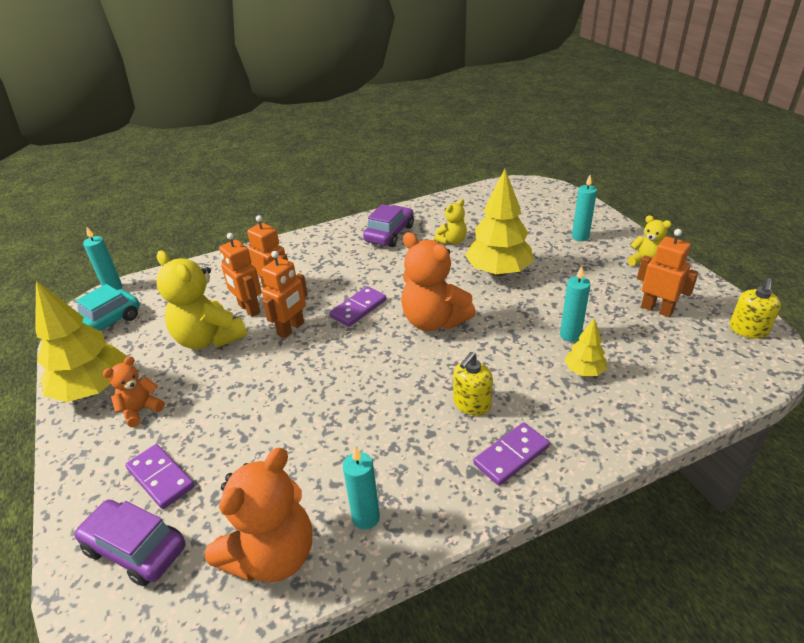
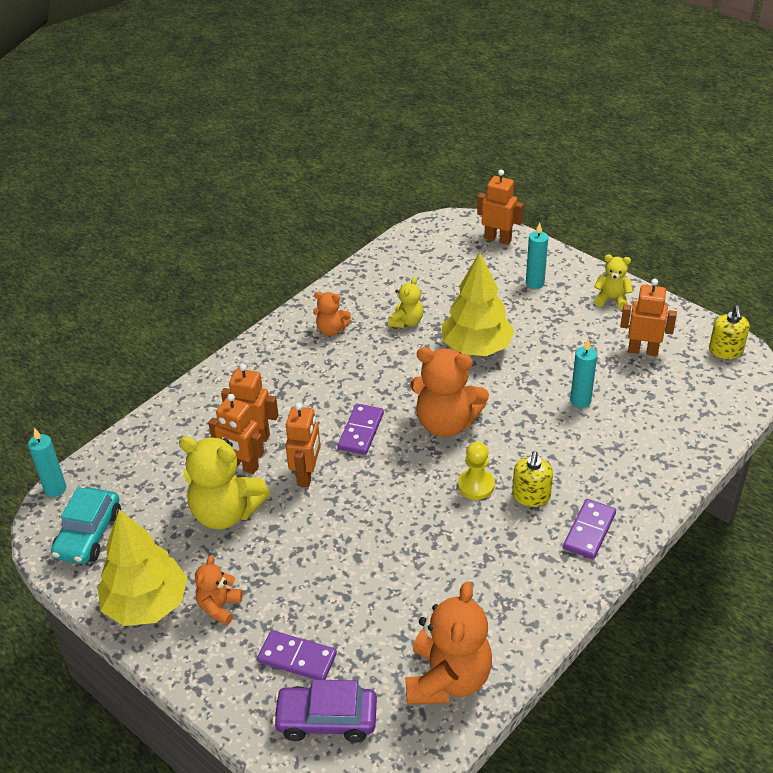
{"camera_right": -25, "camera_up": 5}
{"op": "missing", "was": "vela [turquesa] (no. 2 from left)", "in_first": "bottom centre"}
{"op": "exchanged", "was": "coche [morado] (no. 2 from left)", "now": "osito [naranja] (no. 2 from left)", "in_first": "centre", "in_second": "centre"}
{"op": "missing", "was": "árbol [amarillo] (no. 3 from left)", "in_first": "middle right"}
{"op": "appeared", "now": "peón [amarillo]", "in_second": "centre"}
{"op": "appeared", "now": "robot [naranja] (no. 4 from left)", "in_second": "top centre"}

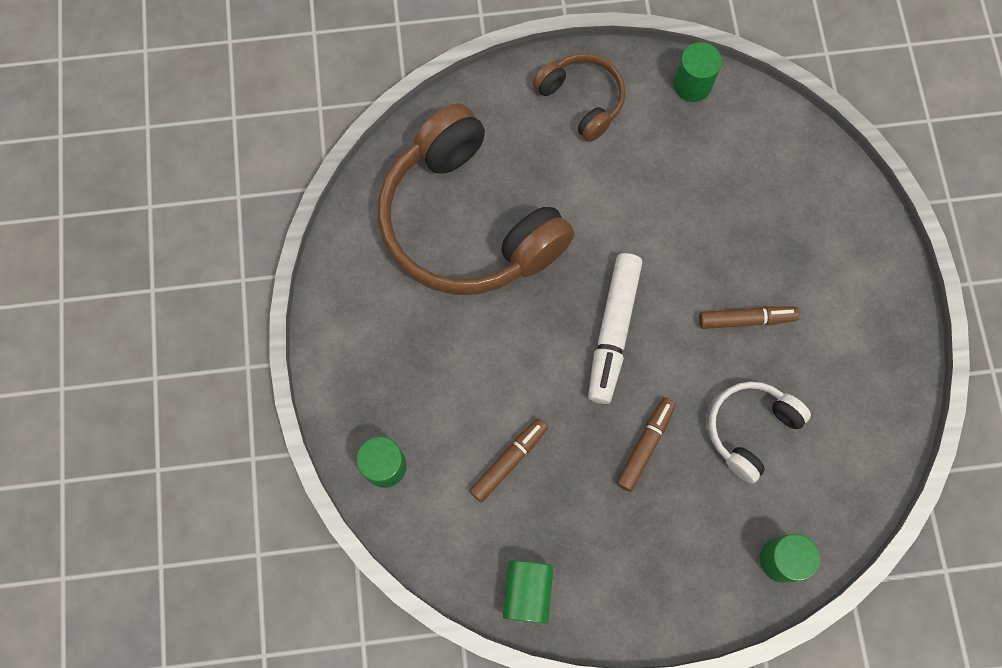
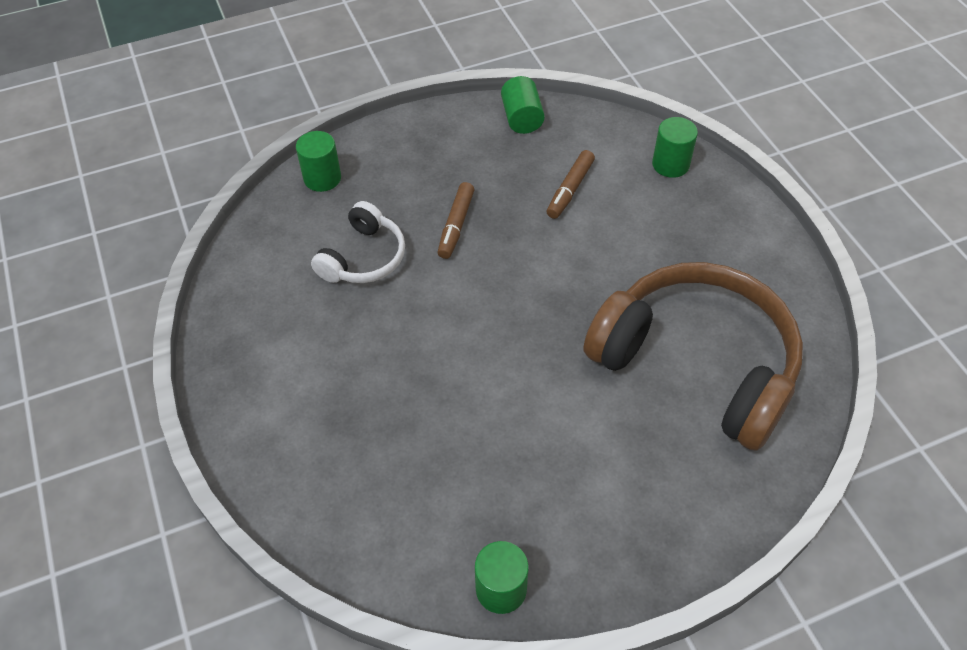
{"camera_right": 165, "camera_up": -20}
{"op": "missing", "was": "auriculares [marrón] (no. 2 from left)", "in_first": "top centre"}
{"op": "missing", "was": "rotulador [blanco]", "in_first": "centre"}
{"op": "missing", "was": "rotulador [marrón] (no. 3 from left)", "in_first": "middle right"}

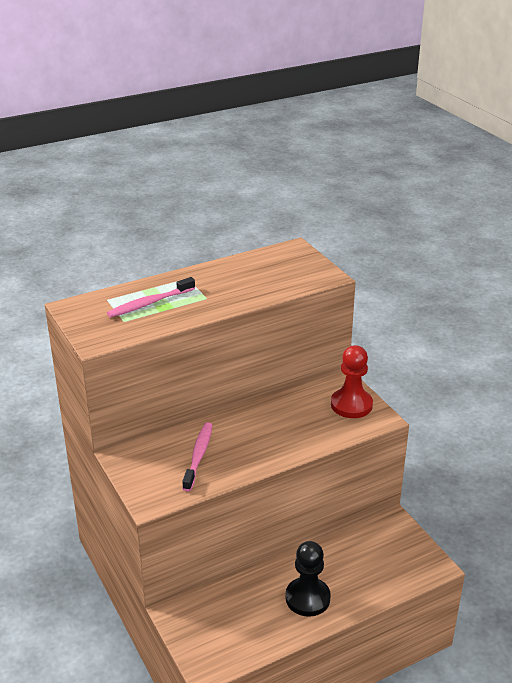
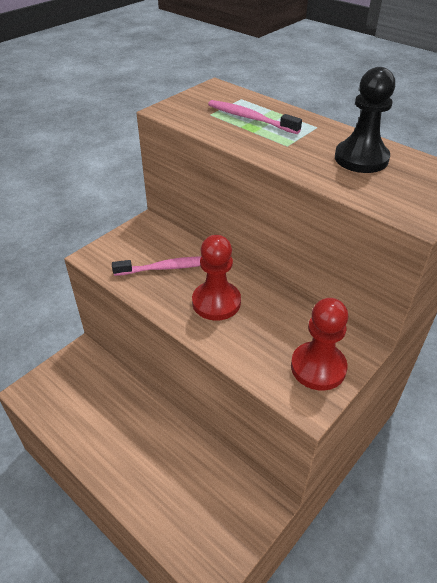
{"camera_right": 70, "camera_up": 10}
{"op": "relocated", "was": "peón [negro]", "in_first": "bottom centre", "in_second": "top right"}
{"op": "appeared", "now": "peón [rojo] (no. 1 from left)", "in_second": "centre"}

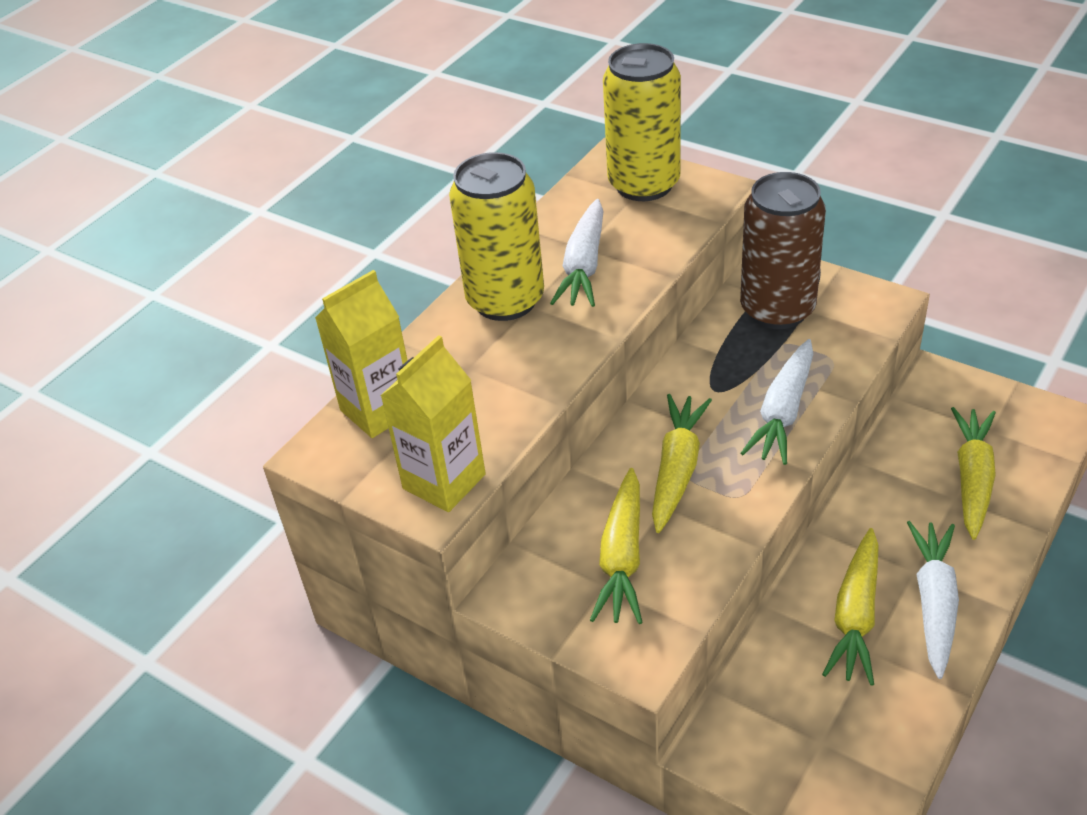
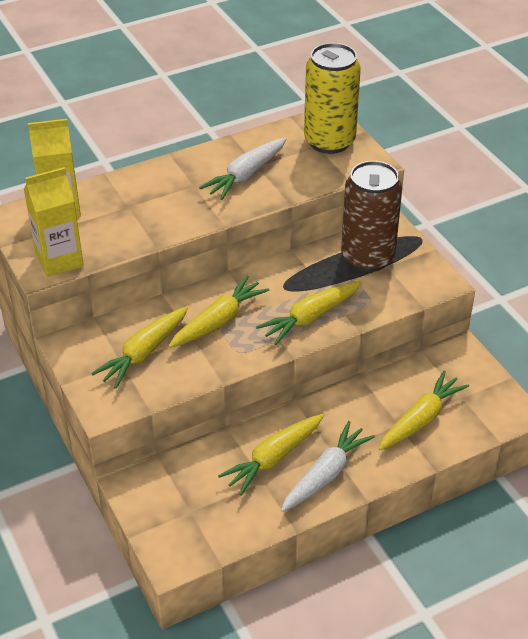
{"camera_right": 25, "camera_up": 0}
{"op": "missing", "was": "lata [amarillo] (no. 1 from left)", "in_first": "top centre"}
{"op": "colour", "was": "zanahoria [blanco] (no. 2 from left)", "now": "zanahoria [amarillo] (no. 4 from left)", "in_first": "middle right", "in_second": "centre"}

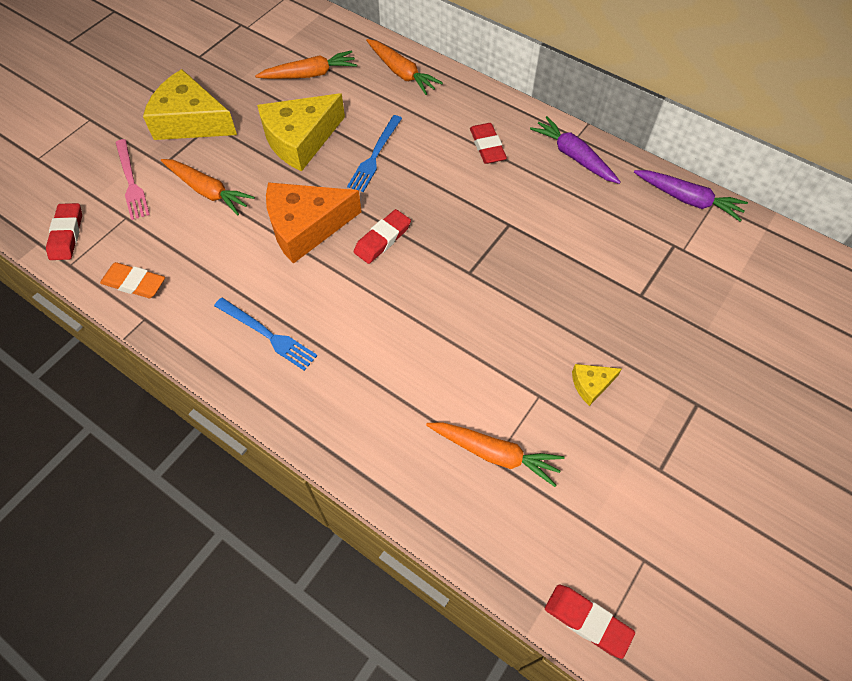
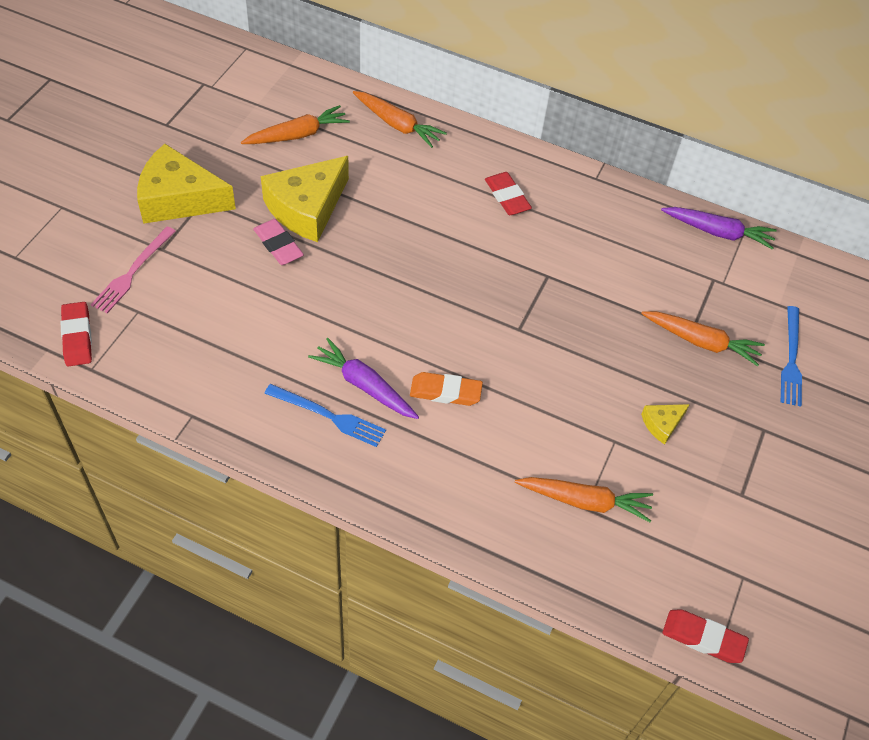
{"camera_right": -15, "camera_up": -5}
{"op": "relocated", "was": "goma de borrar [naranja]", "in_first": "middle left", "in_second": "centre"}
{"op": "spun", "was": "tenedor [rosa]", "in_first": "top left", "in_second": "middle left", "clockwise": 60}
{"op": "relocated", "was": "zanahoria [naranja] (no. 1 from left in the first image)", "now": "zanahoria [naranja] (no. 4 from left)", "in_first": "top left", "in_second": "middle right"}
{"op": "missing", "was": "queso [naranja]", "in_first": "top centre"}
{"op": "relocated", "was": "tenedor [azul] (no. 2 from left)", "in_first": "top centre", "in_second": "middle right"}
{"op": "missing", "was": "goma de borrar [rojo] (no. 2 from left)", "in_first": "centre"}
{"op": "relocated", "was": "zanahoria [morado] (no. 1 from left)", "in_first": "top right", "in_second": "centre"}
{"op": "appeared", "now": "goma de borrar [rosa]", "in_second": "top left"}

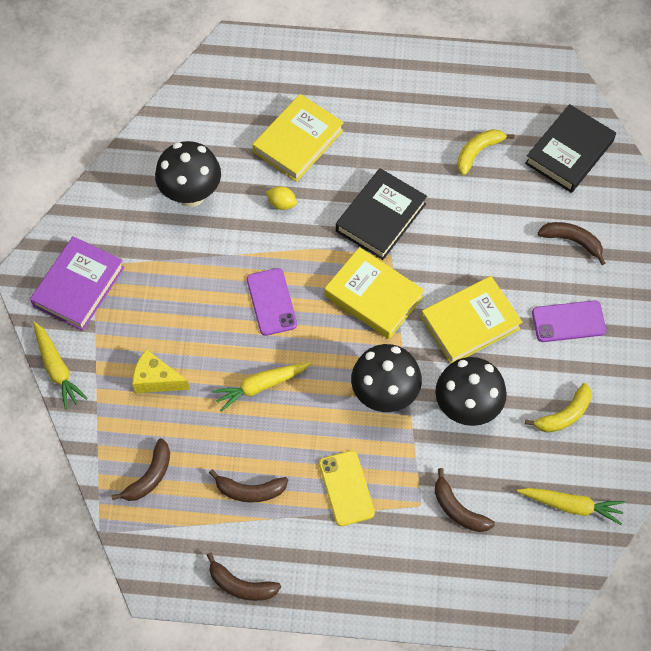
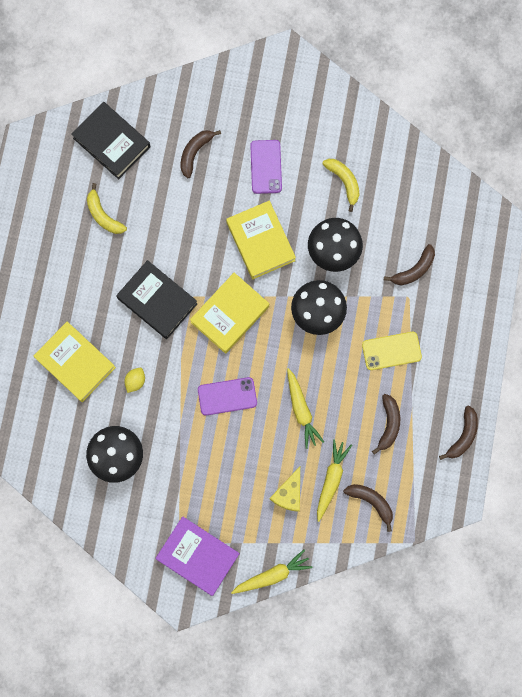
{"camera_right": -85, "camera_up": 15}
{"op": "relocated", "was": "zanahoria [amarillo] (no. 3 from left)", "in_first": "bottom right", "in_second": "bottom centre"}

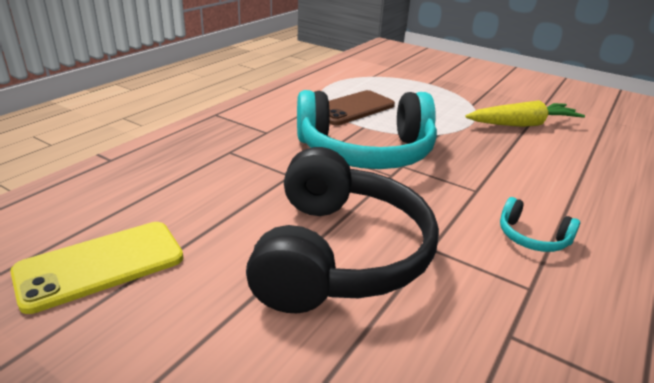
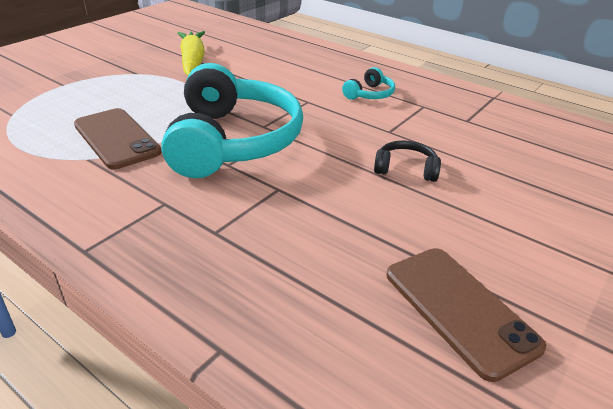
{"camera_right": -85, "camera_up": 5}
{"op": "colour", "was": "móvil [amarillo]", "now": "móvil [marrón] (no. 2 from left)", "in_first": "bottom left", "in_second": "bottom right"}
{"op": "size", "was": "auriculares [negro]", "in_first": "centre", "in_second": "centre", "ratio": 0.41}

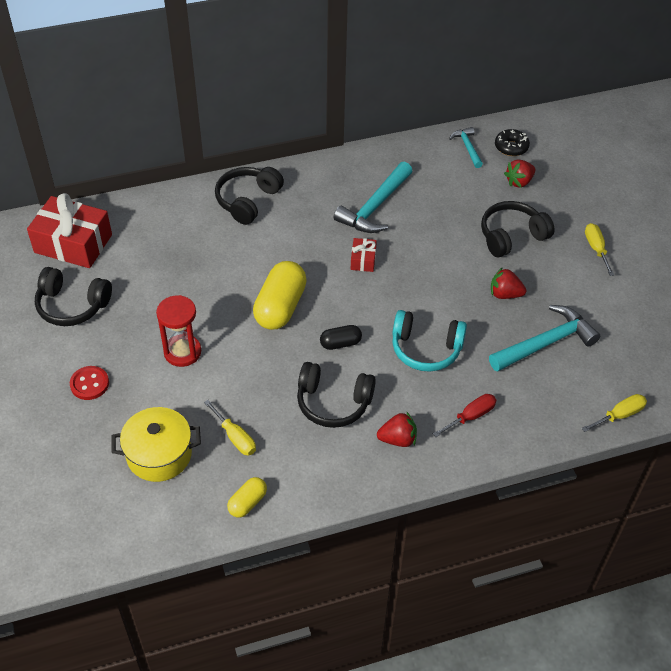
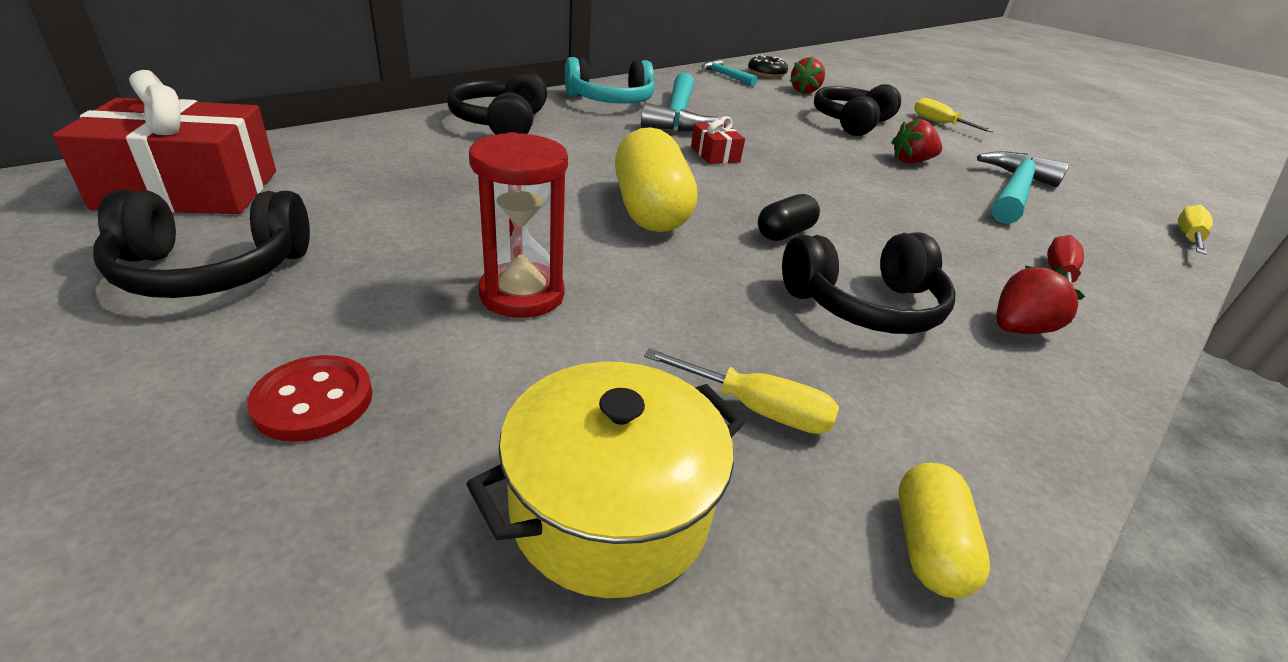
{"camera_right": -30, "camera_up": -15}
{"op": "relocated", "was": "auriculares [turquesa]", "in_first": "centre", "in_second": "top centre"}

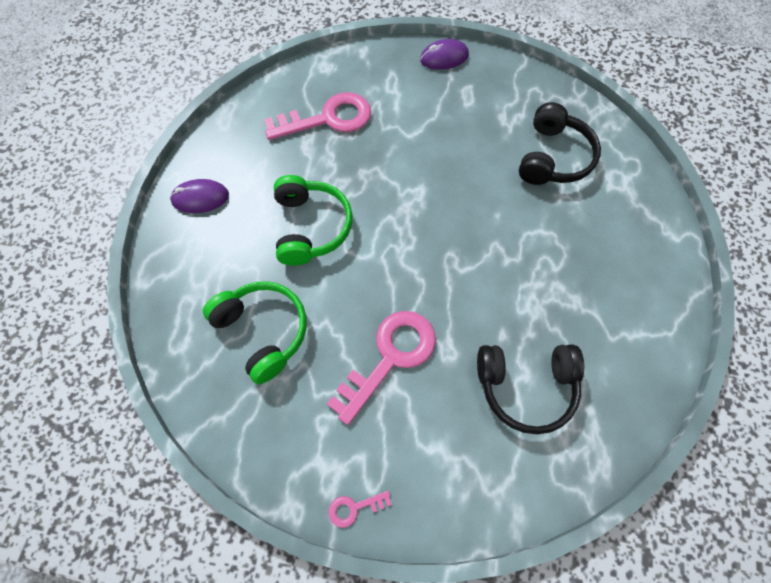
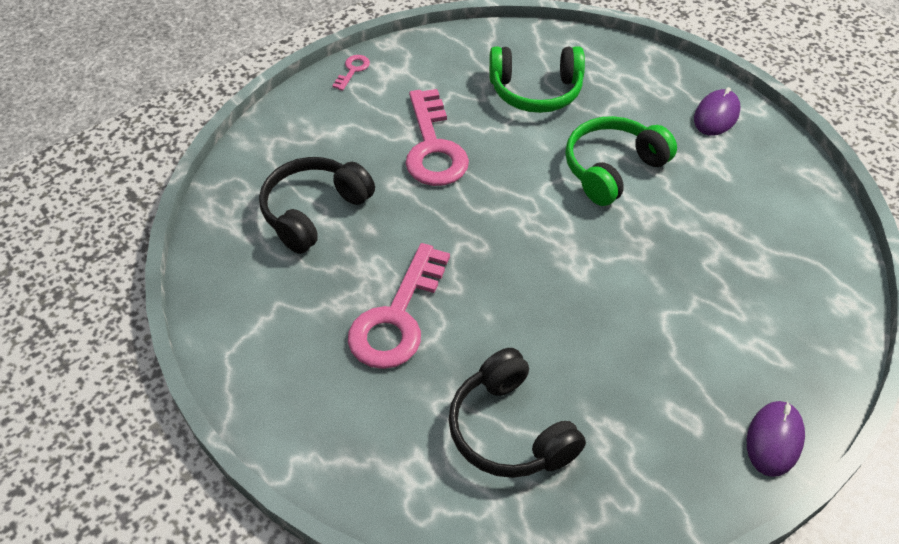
{"camera_right": 130, "camera_up": -15}
{"op": "relocated", "was": "llave [rosa] (no. 1 from left in the first image)", "now": "llave [rosa] (no. 2 from left)", "in_first": "top centre", "in_second": "centre"}
{"op": "spun", "was": "auriculares [verde] (no. 2 from left)", "in_first": "centre", "in_second": "top right", "clockwise": 105}

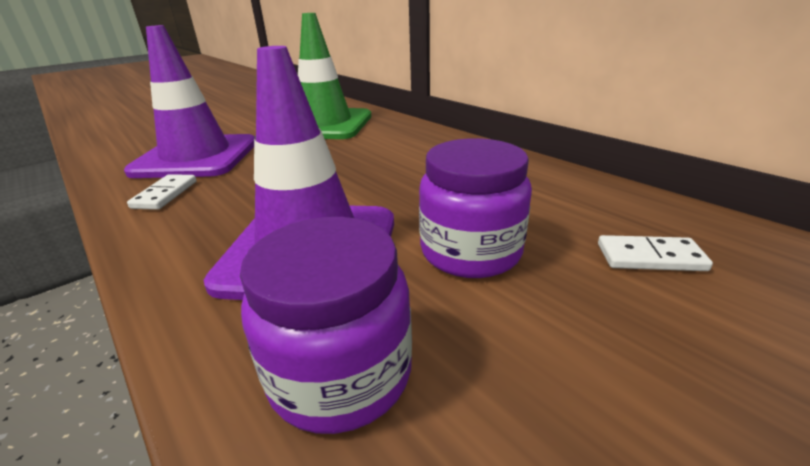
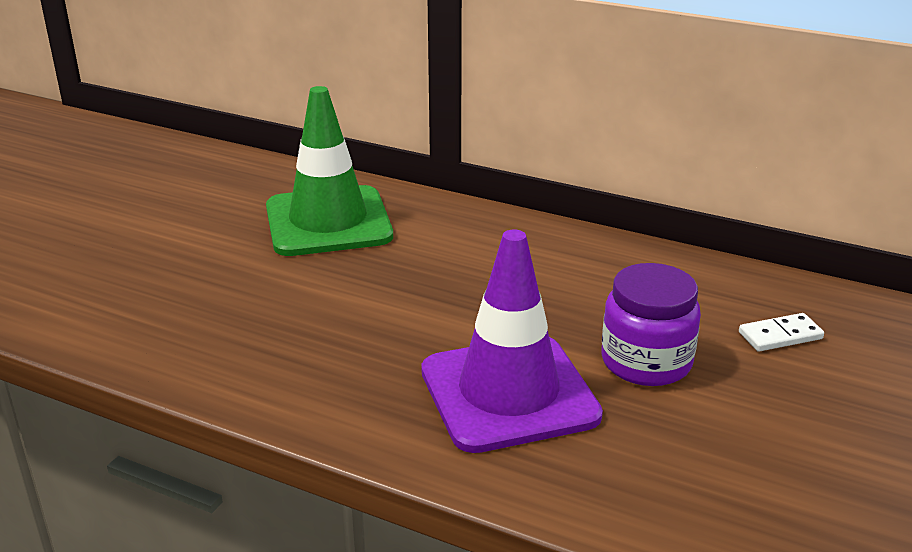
{"camera_right": -25, "camera_up": 0}
{"op": "missing", "was": "cono de tráfico [morado] (no. 1 from left)", "in_first": "top left"}
{"op": "missing", "was": "ficha de dominó [blanco] (no. 1 from left)", "in_first": "middle left"}
{"op": "missing", "was": "tarro [morado] (no. 1 from left)", "in_first": "bottom centre"}

